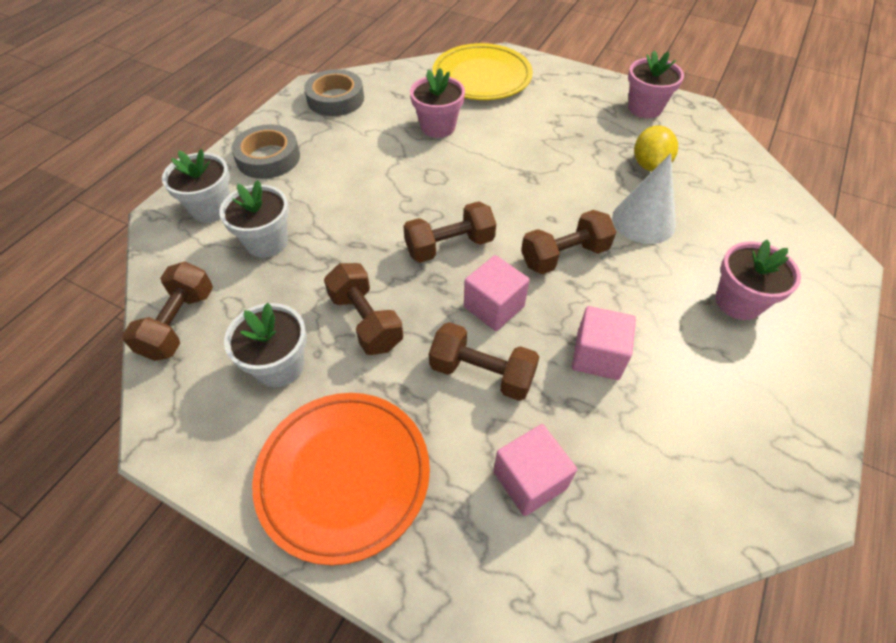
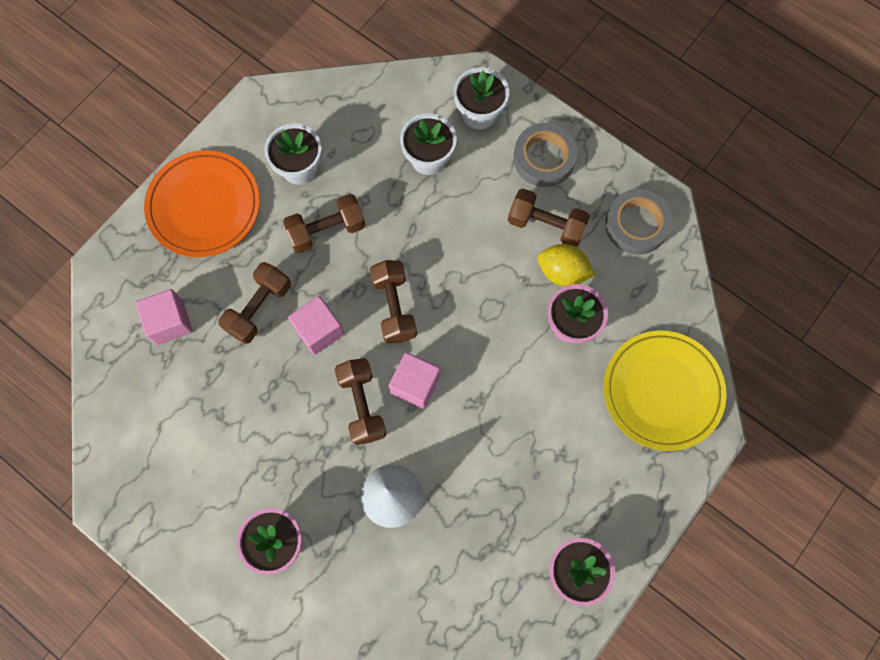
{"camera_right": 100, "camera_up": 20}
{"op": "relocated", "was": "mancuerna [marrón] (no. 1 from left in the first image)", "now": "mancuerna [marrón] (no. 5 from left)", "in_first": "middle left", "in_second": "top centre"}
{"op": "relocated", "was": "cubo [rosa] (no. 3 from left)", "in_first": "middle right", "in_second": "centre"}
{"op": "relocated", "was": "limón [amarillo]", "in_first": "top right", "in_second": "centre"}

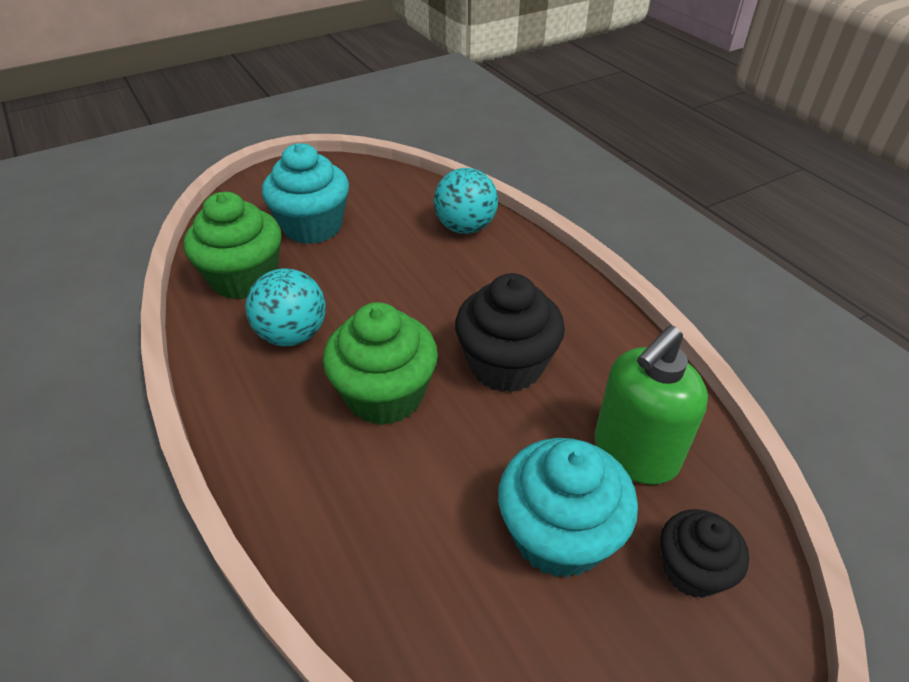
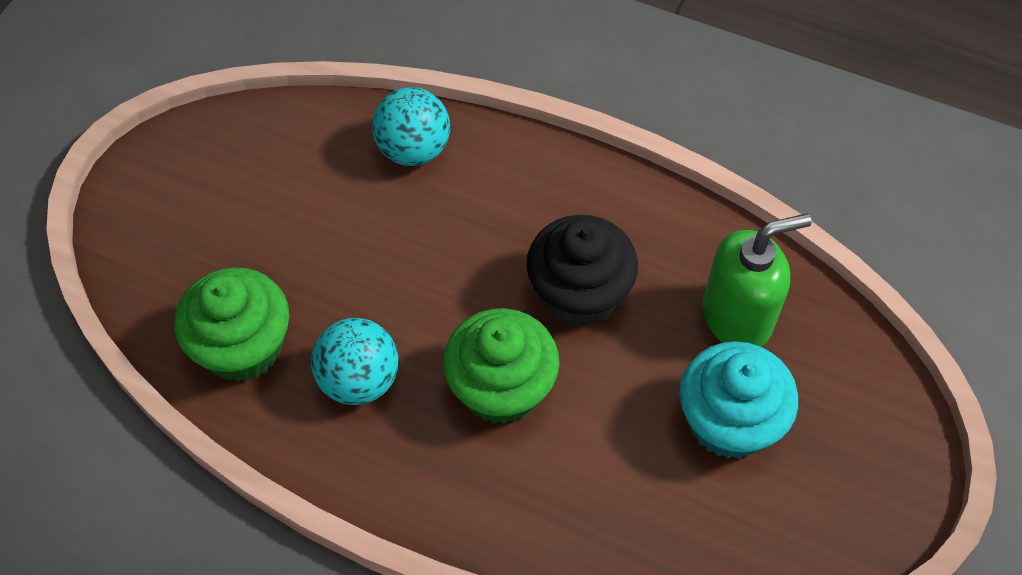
{"camera_right": -35, "camera_up": 15}
{"op": "missing", "was": "magdalena [turquesa] (no. 1 from left)", "in_first": "top centre"}
{"op": "spun", "was": "dispensador de jabón [verde]", "in_first": "middle right", "in_second": "middle right", "clockwise": -120}
{"op": "missing", "was": "magdalena [negro] (no. 2 from left)", "in_first": "bottom right"}

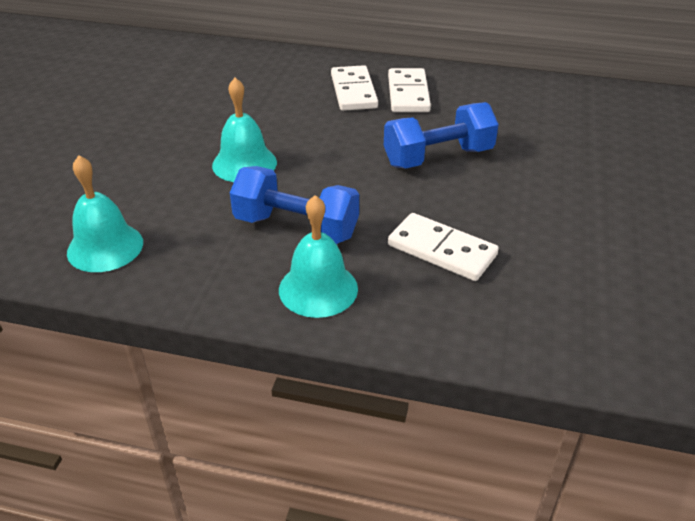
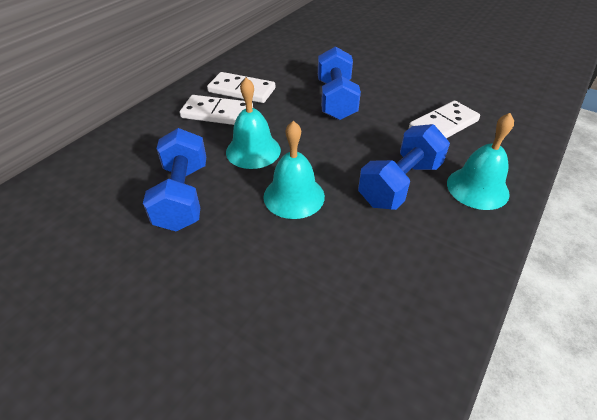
{"camera_right": -70, "camera_up": 5}
{"op": "relocated", "was": "campana [turquesa] (no. 1 from left)", "in_first": "middle left", "in_second": "top centre"}
{"op": "appeared", "now": "mancuerna [azul] (no. 1 from left)", "in_second": "middle left"}

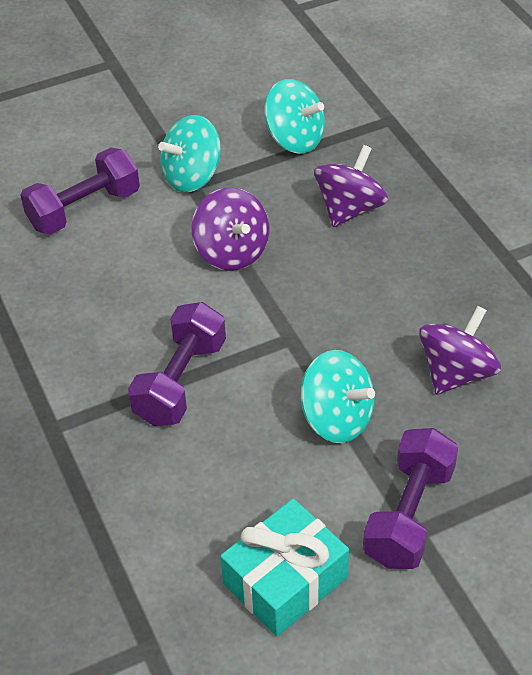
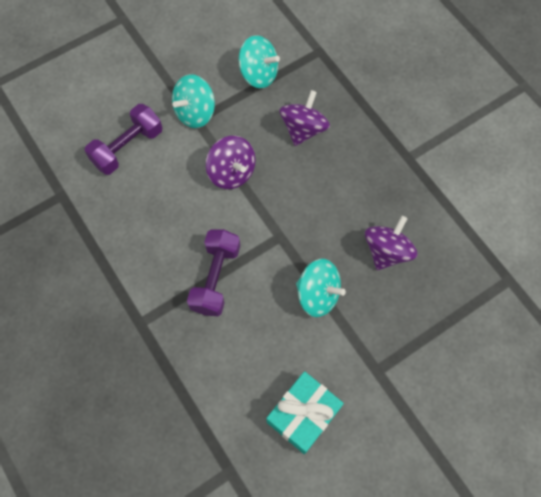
{"camera_right": -10, "camera_up": 20}
{"op": "missing", "was": "mancuerna [morado] (no. 3 from left)", "in_first": "bottom right"}

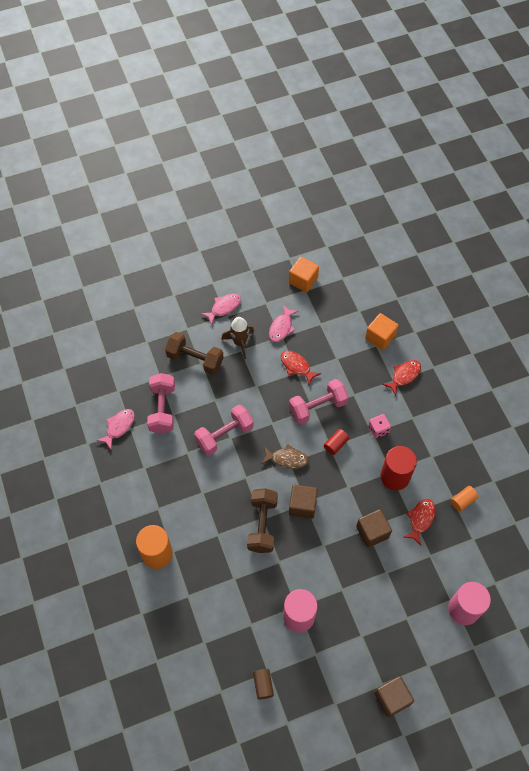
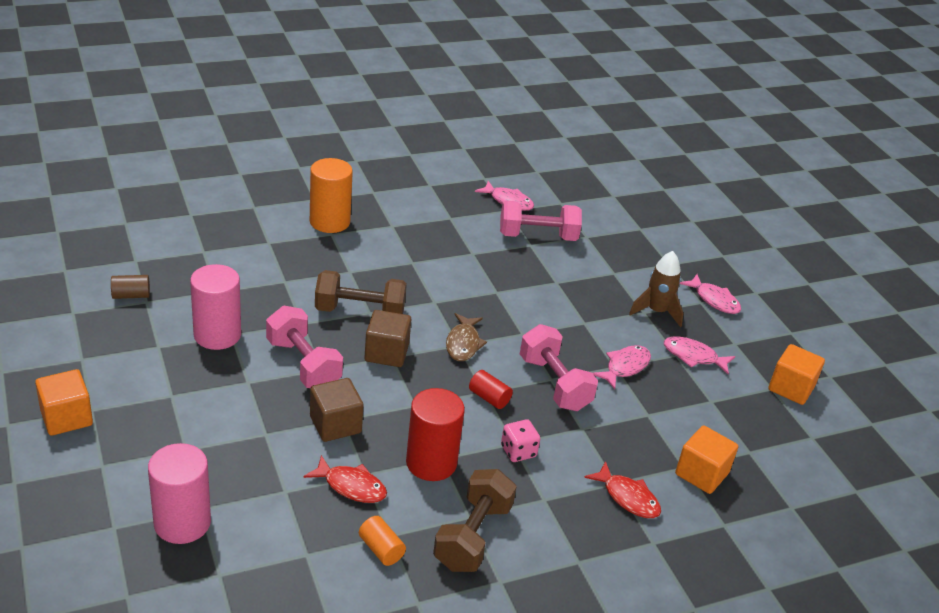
{"camera_right": 85, "camera_up": -25}
{"op": "relocated", "was": "mancuerna [marrón] (no. 1 from left in the first image)", "now": "mancuerna [marrón] (no. 2 from left)", "in_first": "centre", "in_second": "bottom centre"}
{"op": "relocated", "was": "mancuerna [rosa] (no. 2 from left in the first image)", "now": "mancuerna [rosa] (no. 1 from left)", "in_first": "centre", "in_second": "middle left"}
{"op": "colour", "was": "pez [rojo] (no. 1 from left)", "now": "pez [rosa] (no. 2 from left)", "in_first": "centre", "in_second": "centre"}
{"op": "colour", "was": "cubo [marrón] (no. 3 from left)", "now": "cubo [naranja] (no. 1 from left)", "in_first": "bottom right", "in_second": "middle left"}

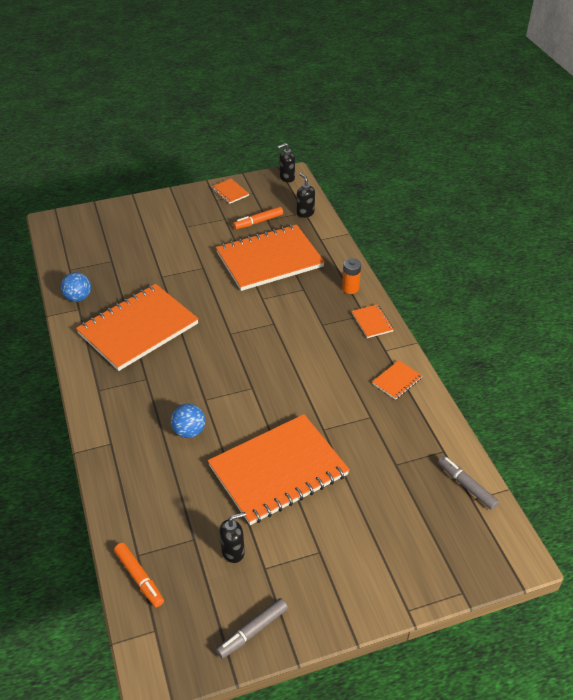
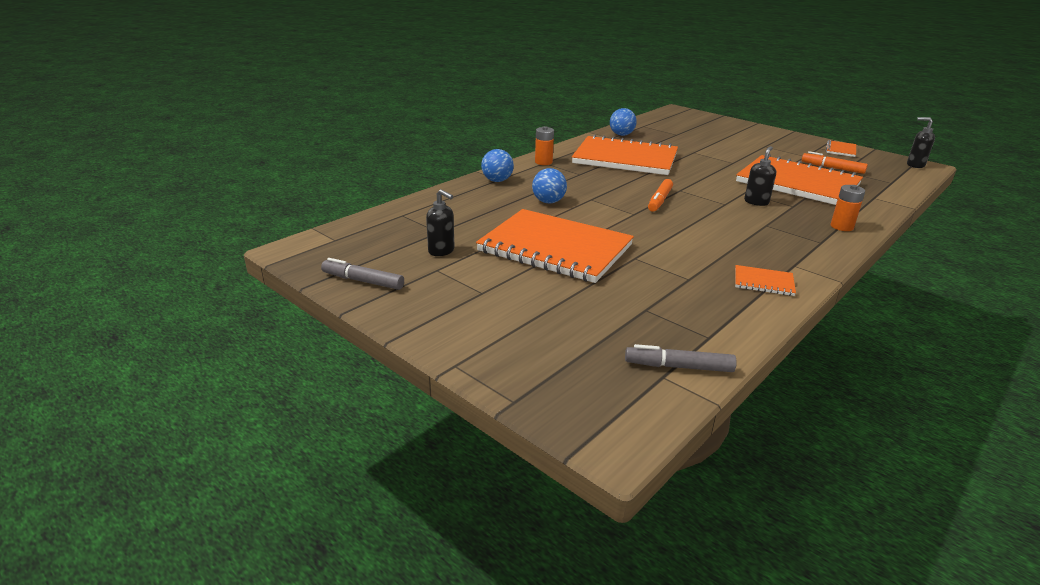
{"camera_right": 60, "camera_up": -15}
{"op": "relocated", "was": "rotulador [naranja] (no. 1 from left)", "in_first": "bottom left", "in_second": "centre"}
{"op": "relocated", "was": "dispensador de jabón [negro] (no. 3 from left in the first image)", "now": "dispensador de jabón [negro] (no. 2 from left)", "in_first": "top centre", "in_second": "top right"}
{"op": "missing", "was": "cuaderno [naranja] (no. 5 from left)", "in_first": "centre"}
{"op": "spun", "was": "rotulador [gris] (no. 2 from left)", "in_first": "bottom right", "in_second": "centre", "clockwise": -105}
{"op": "appeared", "now": "pelota [azul] (no. 1 from left)", "in_second": "top centre"}
{"op": "appeared", "now": "pila [naranja] (no. 1 from left)", "in_second": "top centre"}

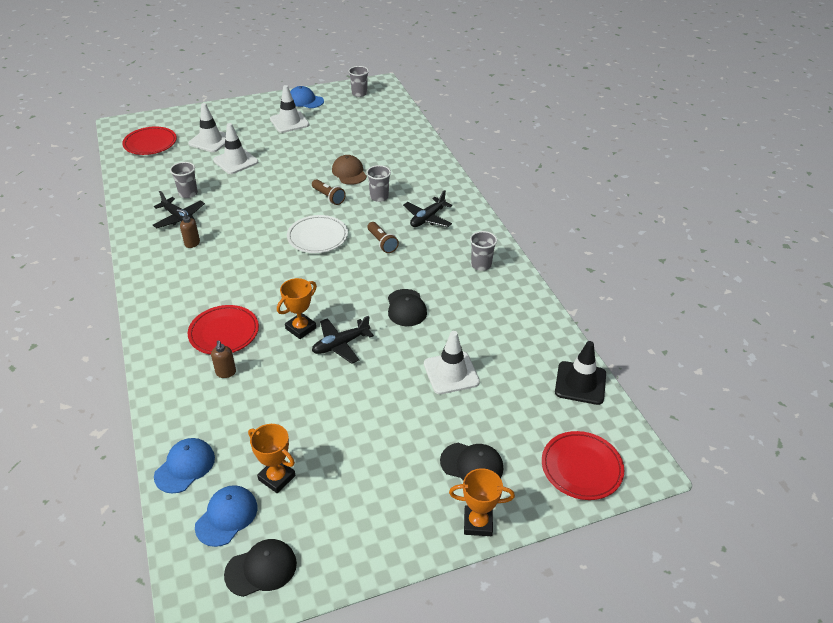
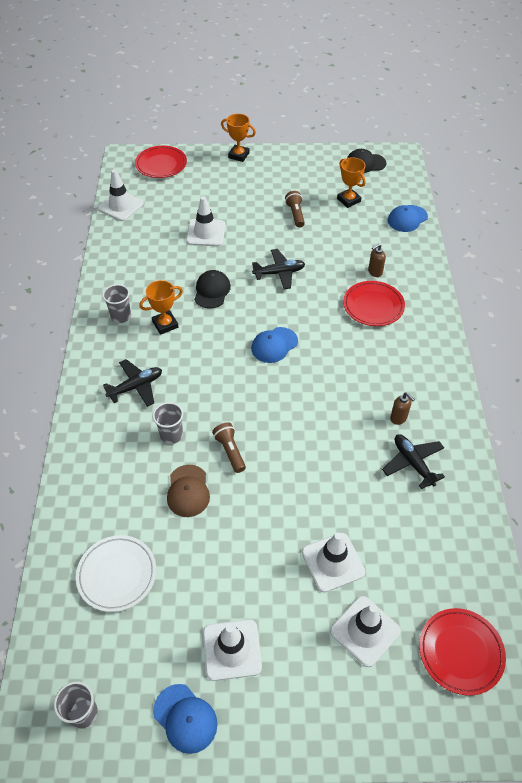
{"camera_right": -160, "camera_up": 10}
{"op": "missing", "was": "vaso [gris] (no. 1 from left)", "in_first": "top left"}
{"op": "relocated", "was": "gorra [azul] (no. 2 from left)", "in_first": "bottom left", "in_second": "centre"}
{"op": "spun", "was": "dispensador de jabón [marrón] (no. 2 from left in the first image)", "in_first": "middle left", "in_second": "top right", "clockwise": -135}
{"op": "relocated", "was": "trofeo [naranja] (no. 2 from left in the first image)", "now": "trofeo [naranja] (no. 1 from left)", "in_first": "centre", "in_second": "middle left"}
{"op": "relocated", "was": "plato [blanco]", "in_first": "centre", "in_second": "bottom left"}
{"op": "relocated", "was": "lámpara de mano [marrón] (no. 2 from left)", "in_first": "centre", "in_second": "top centre"}
{"op": "missing", "was": "gorra [negro] (no. 3 from left)", "in_first": "bottom centre"}
{"op": "colour", "was": "cono de tráfico [negro]", "now": "cono de tráfico [blanco] (no. 1 from left)", "in_first": "middle right", "in_second": "top left"}

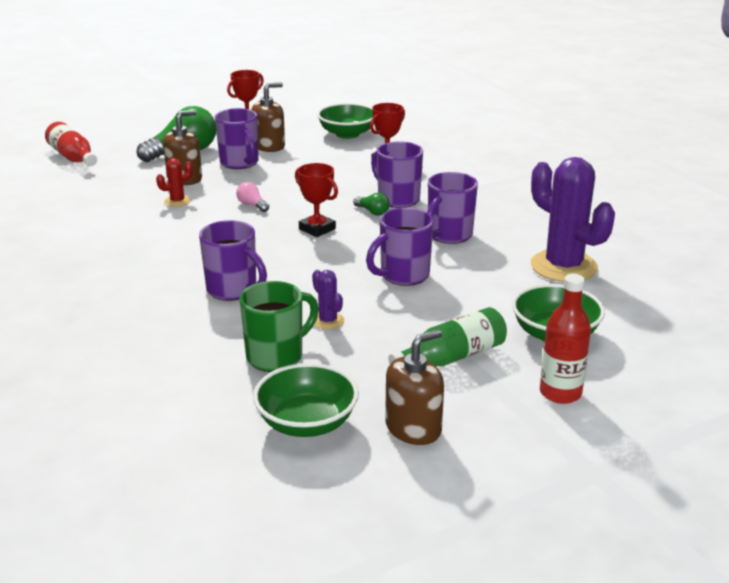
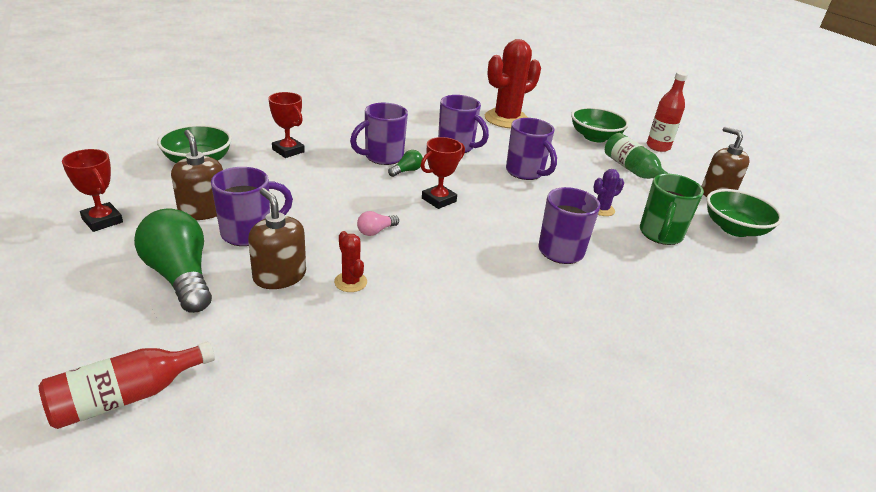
{"camera_right": -90, "camera_up": 5}
{"op": "spun", "was": "taza [verde]", "in_first": "centre", "in_second": "middle right", "clockwise": -120}
{"op": "colour", "was": "cactus [morado] (no. 2 from left)", "now": "cactus [rojo] (no. 2 from left)", "in_first": "middle right", "in_second": "top centre"}

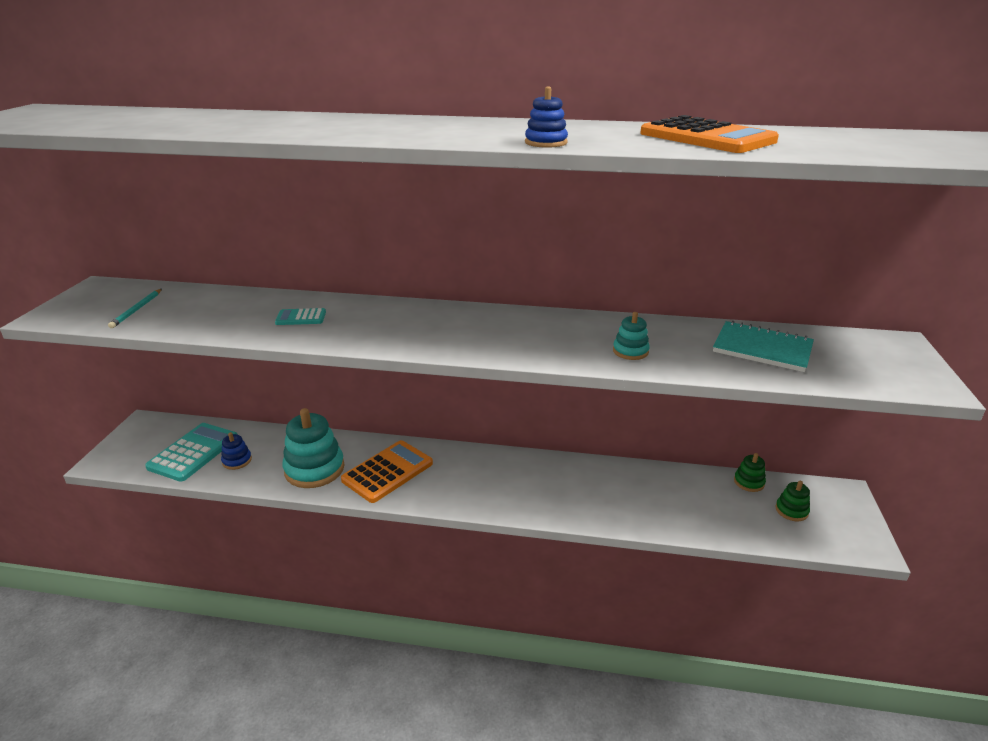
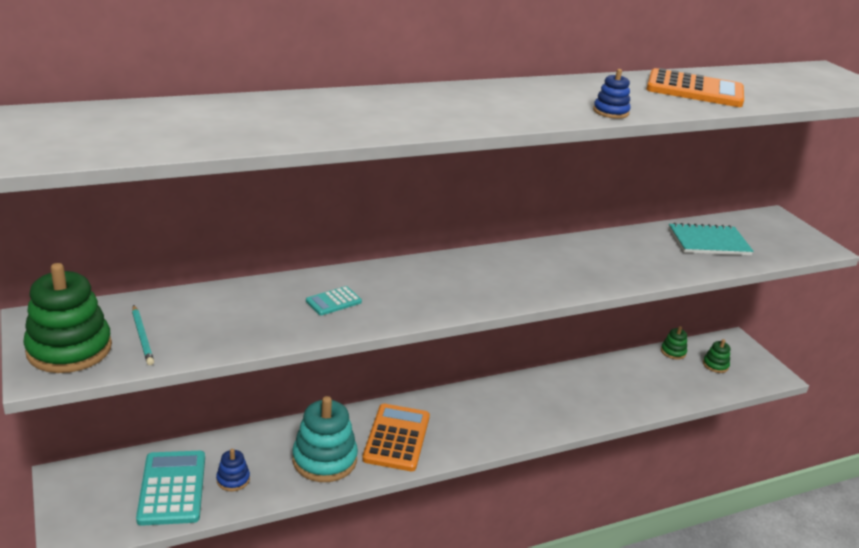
{"camera_right": -35, "camera_up": 0}
{"op": "missing", "was": "juguete apilable [turquesa] (no. 2 from left)", "in_first": "centre"}
{"op": "appeared", "now": "juguete apilable [verde] (no. 1 from left)", "in_second": "middle left"}

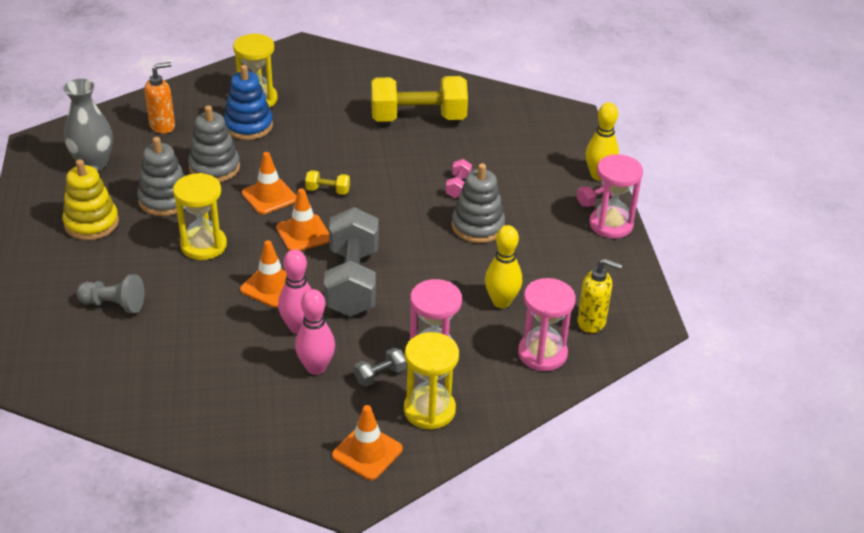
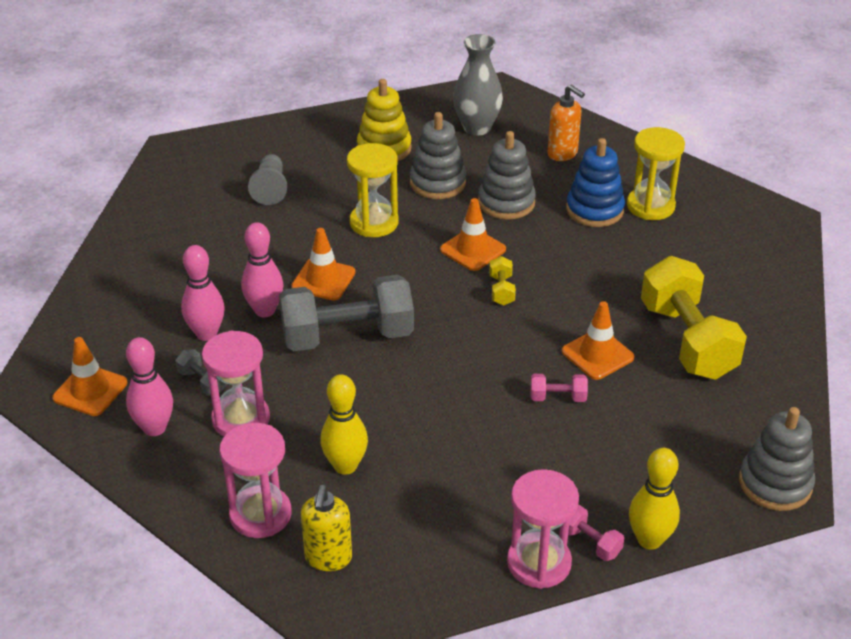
{"camera_right": 80, "camera_up": 0}
{"op": "relocated", "was": "cono de tráfico [naranja] (no. 3 from left in the first image)", "now": "cono de tráfico [naranja] (no. 4 from left)", "in_first": "centre", "in_second": "middle right"}
{"op": "exchanged", "was": "reloj de arena [amarillo] (no. 3 from left)", "now": "bolo [rosa] (no. 1 from left)", "in_first": "bottom centre", "in_second": "middle left"}
{"op": "relocated", "was": "juguete apilable [gris] (no. 3 from left)", "in_first": "centre", "in_second": "bottom right"}

